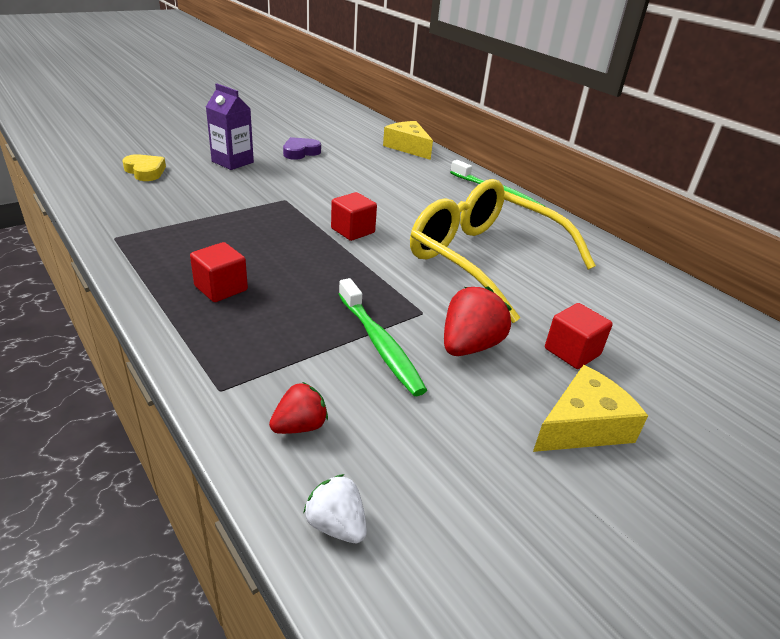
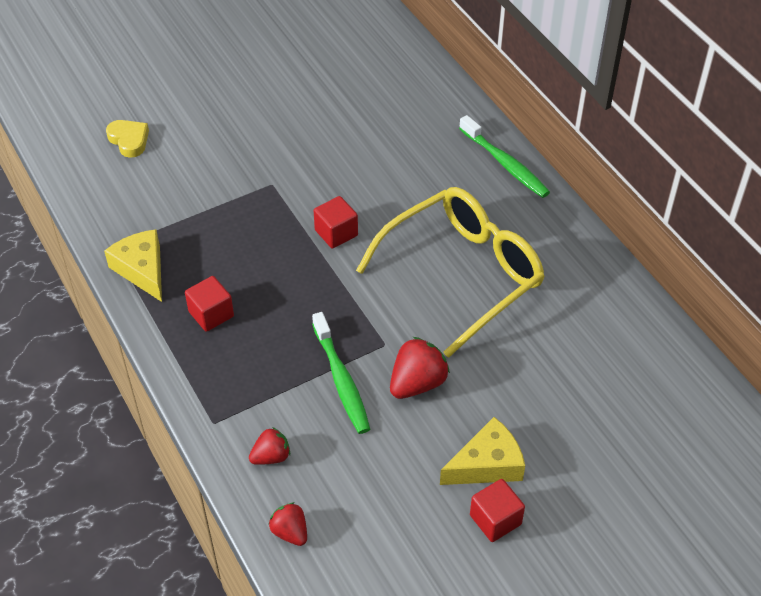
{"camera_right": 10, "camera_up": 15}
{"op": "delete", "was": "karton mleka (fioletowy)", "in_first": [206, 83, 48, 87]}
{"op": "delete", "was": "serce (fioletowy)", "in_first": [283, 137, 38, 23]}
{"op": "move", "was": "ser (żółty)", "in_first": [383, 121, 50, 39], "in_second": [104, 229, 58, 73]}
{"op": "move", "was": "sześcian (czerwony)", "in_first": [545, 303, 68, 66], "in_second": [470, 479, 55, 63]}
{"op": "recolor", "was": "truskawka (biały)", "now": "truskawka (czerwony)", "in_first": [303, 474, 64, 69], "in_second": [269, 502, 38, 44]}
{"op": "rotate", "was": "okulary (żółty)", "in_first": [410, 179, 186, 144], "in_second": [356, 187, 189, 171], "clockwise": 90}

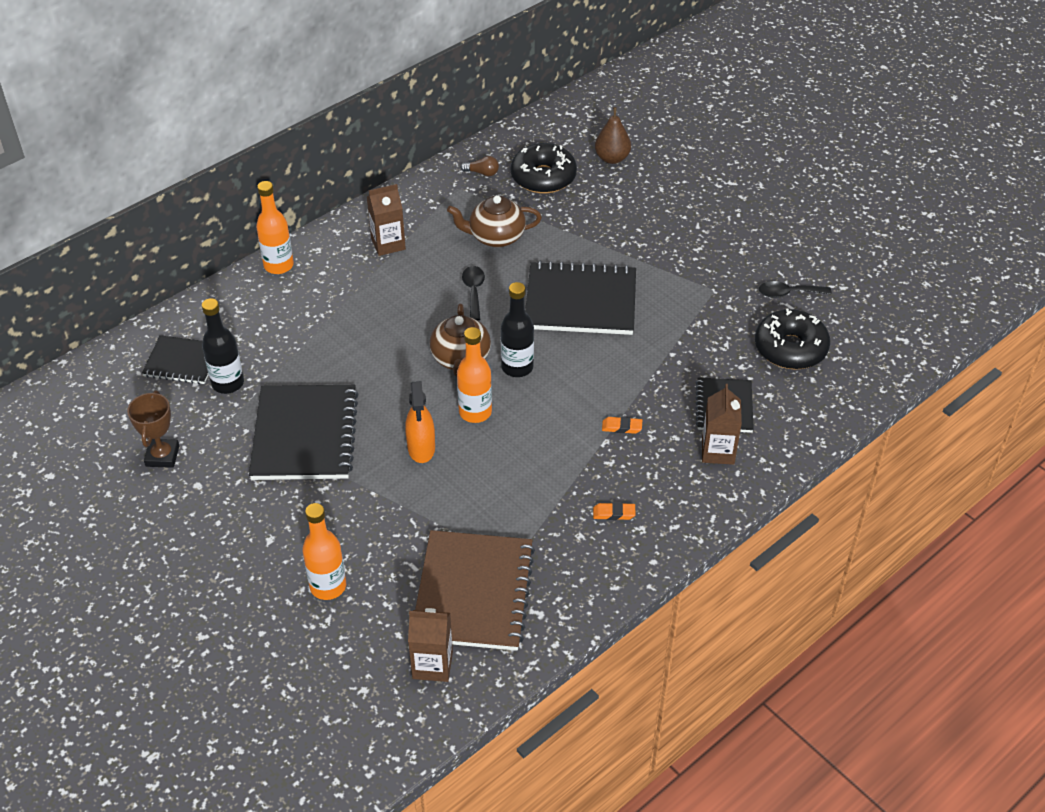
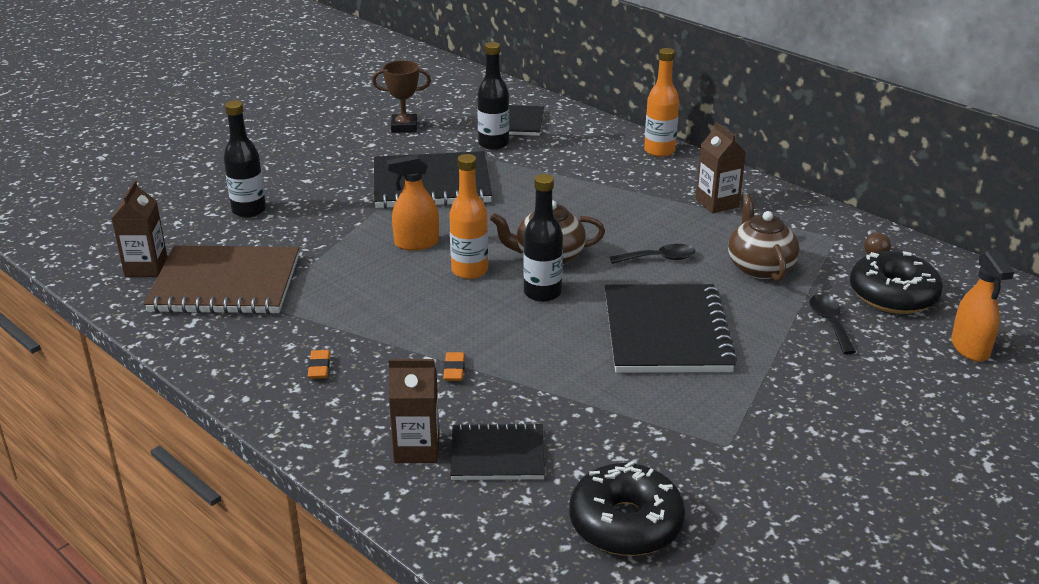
{"camera_right": 85, "camera_up": -15}
{"op": "move", "was": "łyżka (czarny)", "in_first": [759, 281, 73, 17], "in_second": [810, 294, 46, 60]}
{"op": "replace", "was": "gruszka (brązowy)", "now": "spryskiwacz (pomarańczowy)", "in_first": [595, 107, 36, 57], "in_second": [951, 250, 63, 112]}
{"op": "recolor", "was": "butelka (pomarańczowy)", "now": "butelka (czarny)", "in_first": [302, 503, 44, 97], "in_second": [224, 100, 42, 118]}

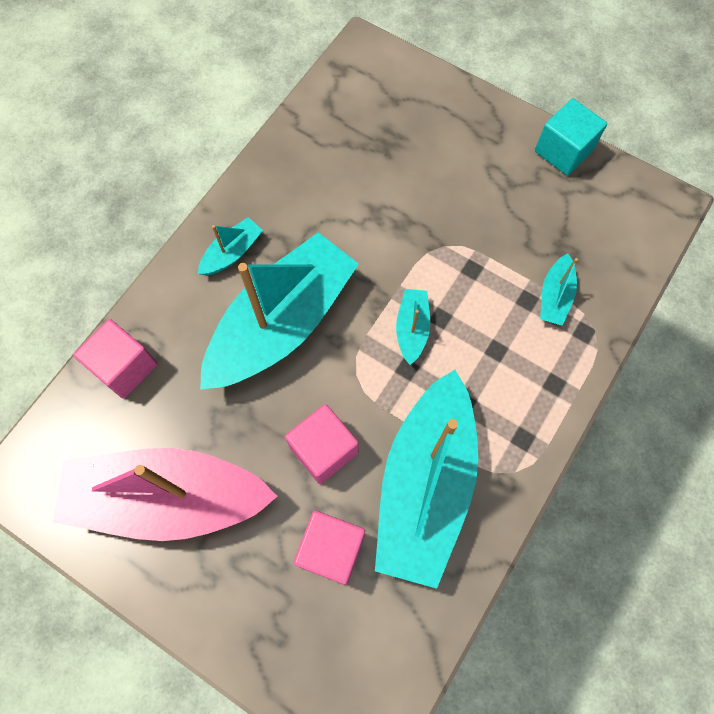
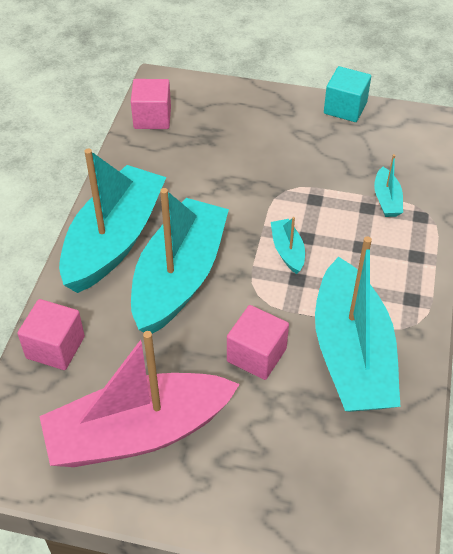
{"camera_right": -20, "camera_up": -20}
{"op": "move", "was": "sześcian (różowy)", "in_first": [294, 511, 71, 74], "in_second": [131, 79, 40, 50]}
{"op": "resize", "was": "łódka (turkusowy)", "in_first": [198, 217, 65, 58], "in_second": [59, 149, 107, 144], "ratio": 2.41}

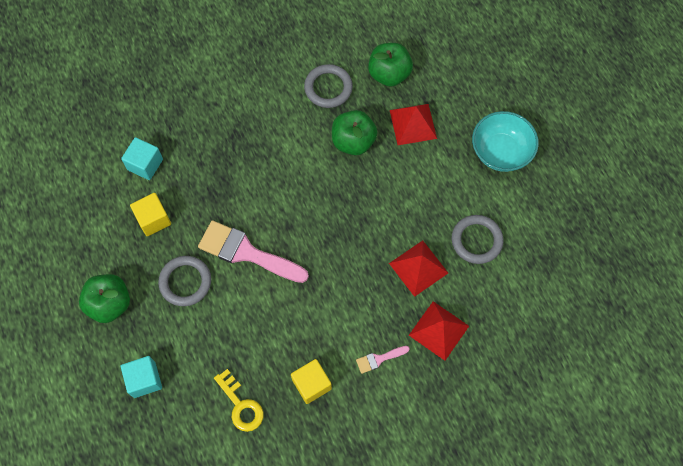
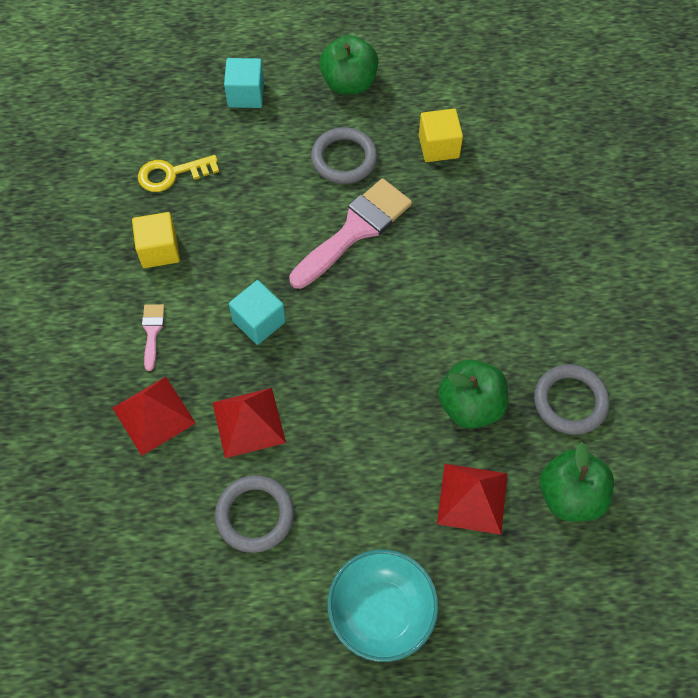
{"camera_right": 110, "camera_up": -5}
{"op": "move", "was": "sześcian (turkusowy)", "in_first": [121, 137, 42, 43], "in_second": [229, 280, 57, 65]}

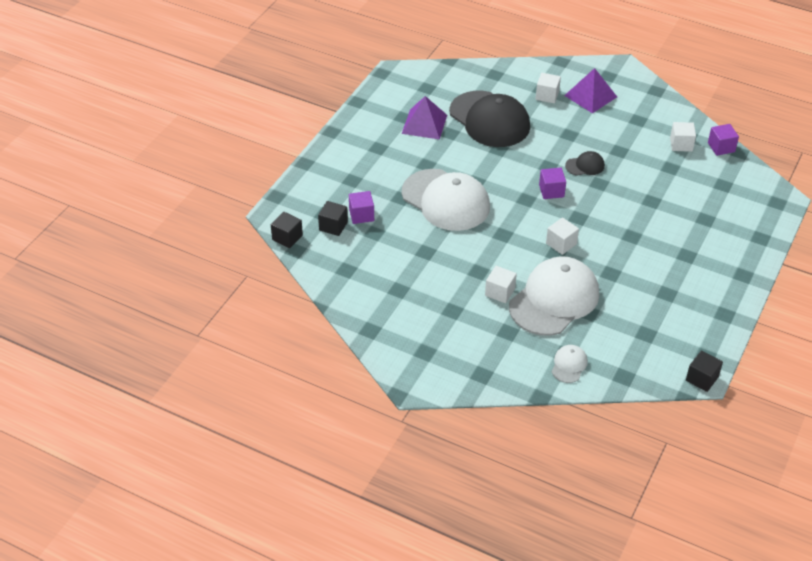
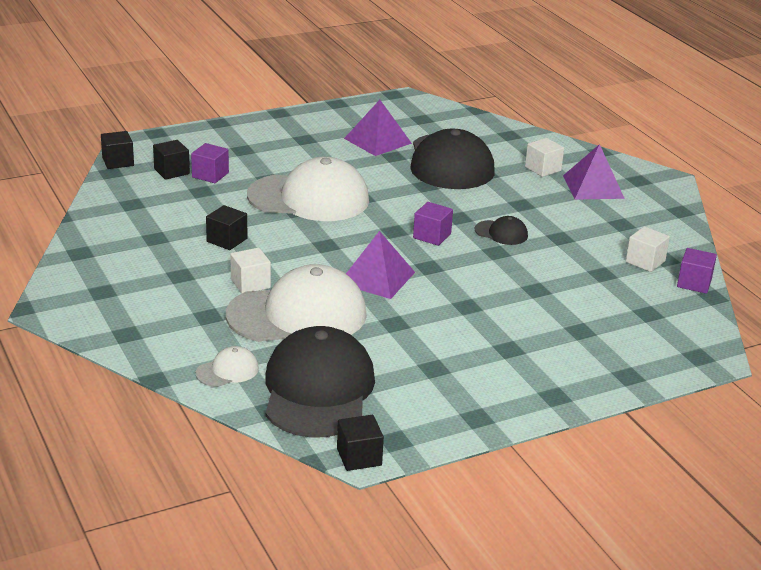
{"camera_right": 35, "camera_up": -15}
{"op": "insert", "now": "sześcian (czarny)", "in_second": [206, 205, 41, 45]}
{"op": "insert", "now": "czapka (czarny)", "in_second": [265, 326, 110, 112]}
{"op": "replace", "was": "sześcian (biały)", "now": "piramida (fioletowy)", "in_first": [546, 217, 33, 38], "in_second": [346, 231, 69, 68]}
{"op": "rotate", "was": "czapka (biały)", "in_first": [402, 169, 88, 62], "in_second": [247, 157, 122, 64], "clockwise": -75}

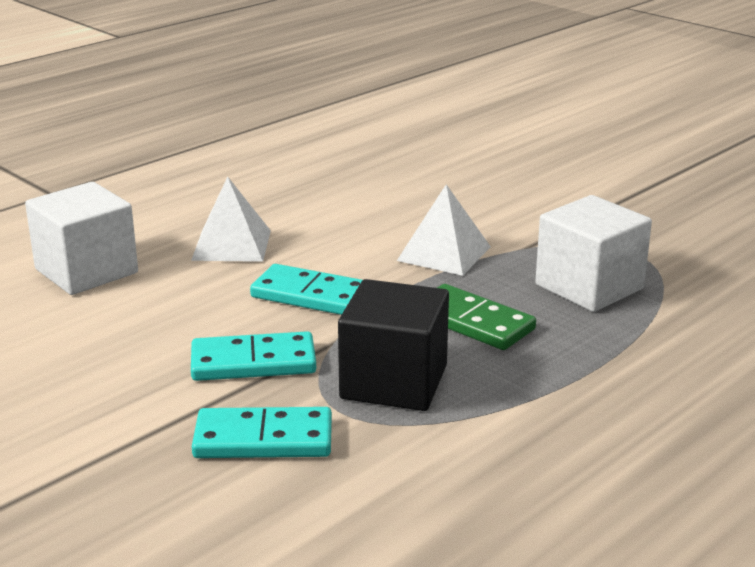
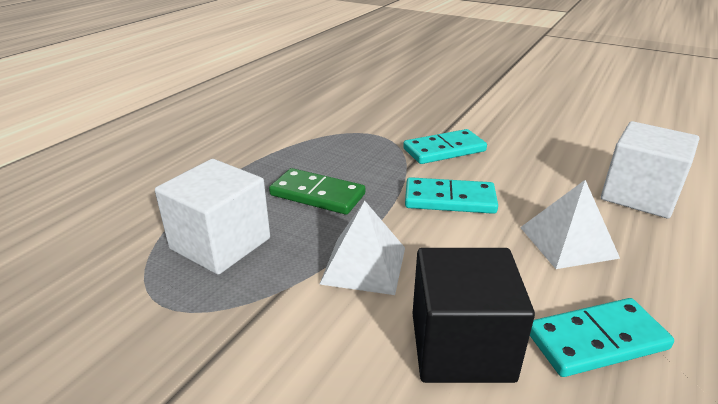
{"camera_right": 165, "camera_up": 5}
{"op": "move", "was": "kostka domina (turkusowy)", "in_first": [192, 407, 140, 51], "in_second": [530, 298, 144, 79]}
{"op": "move", "was": "sześcian (czarny)", "in_first": [338, 279, 111, 132], "in_second": [412, 248, 123, 135]}

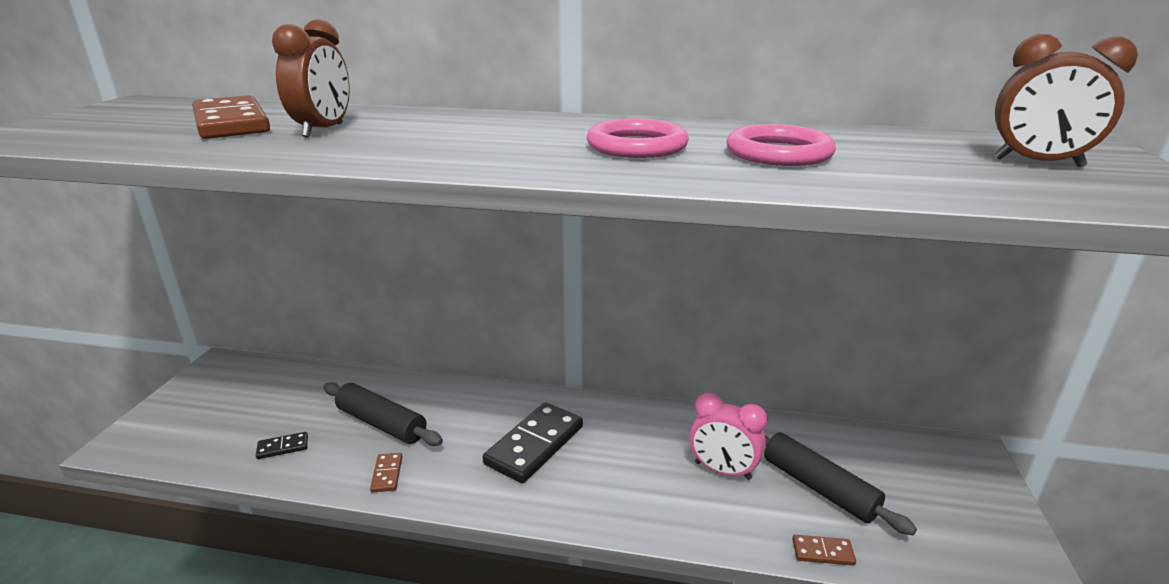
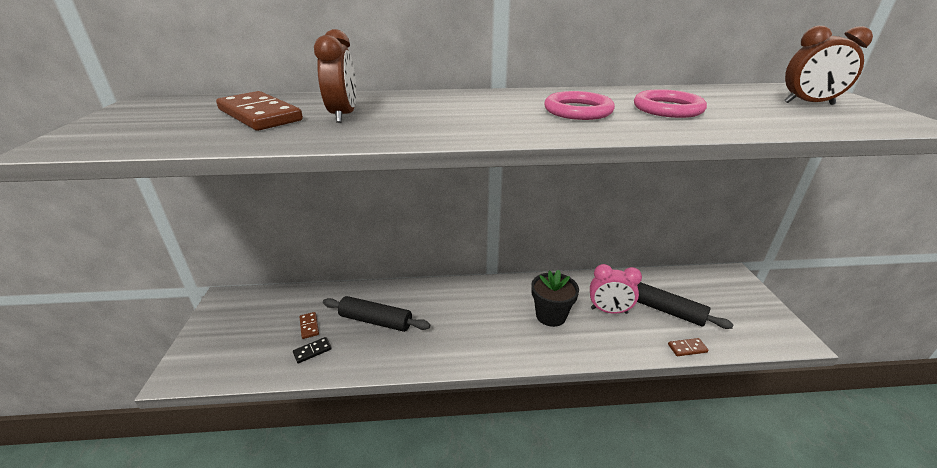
{"camera_right": -15, "camera_up": 5}
{"op": "delete", "was": "kostka domina (czarny)", "in_first": [483, 402, 100, 81]}
{"op": "insert", "now": "doniczka (czarny)", "in_second": [531, 270, 48, 57]}
{"op": "move", "was": "kostka domina (brązowy)", "in_first": [370, 453, 32, 39], "in_second": [299, 312, 20, 27]}

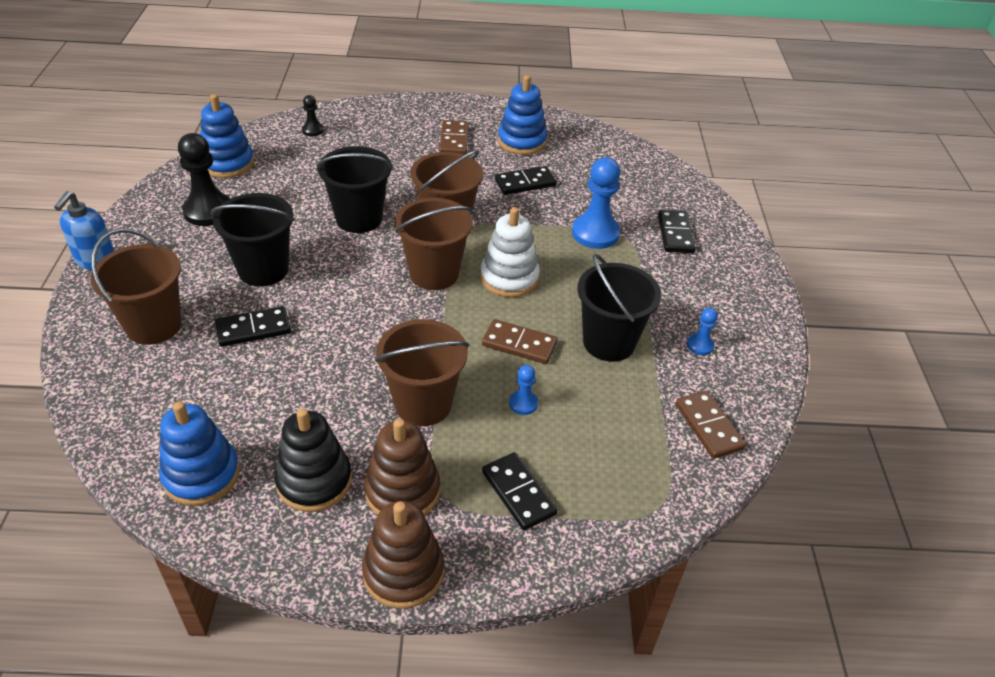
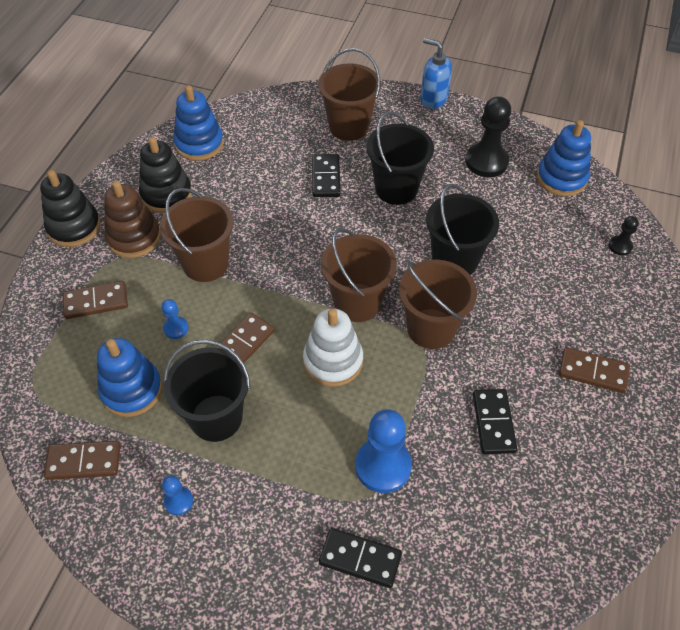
{"camera_right": 110, "camera_up": 10}
{"op": "move", "was": "zabawka nakładanka (niebieski)", "in_first": [498, 75, 49, 80], "in_second": [97, 338, 65, 79]}
{"op": "recolor", "was": "zabawka nakładanka (brązowy)", "now": "zabawka nakładanka (czarny)", "in_first": [362, 501, 82, 108], "in_second": [40, 170, 61, 77]}
{"op": "recolor", "was": "kostka domina (czarny)", "now": "kostka domina (brązowy)", "in_first": [482, 452, 76, 78], "in_second": [63, 281, 65, 38]}

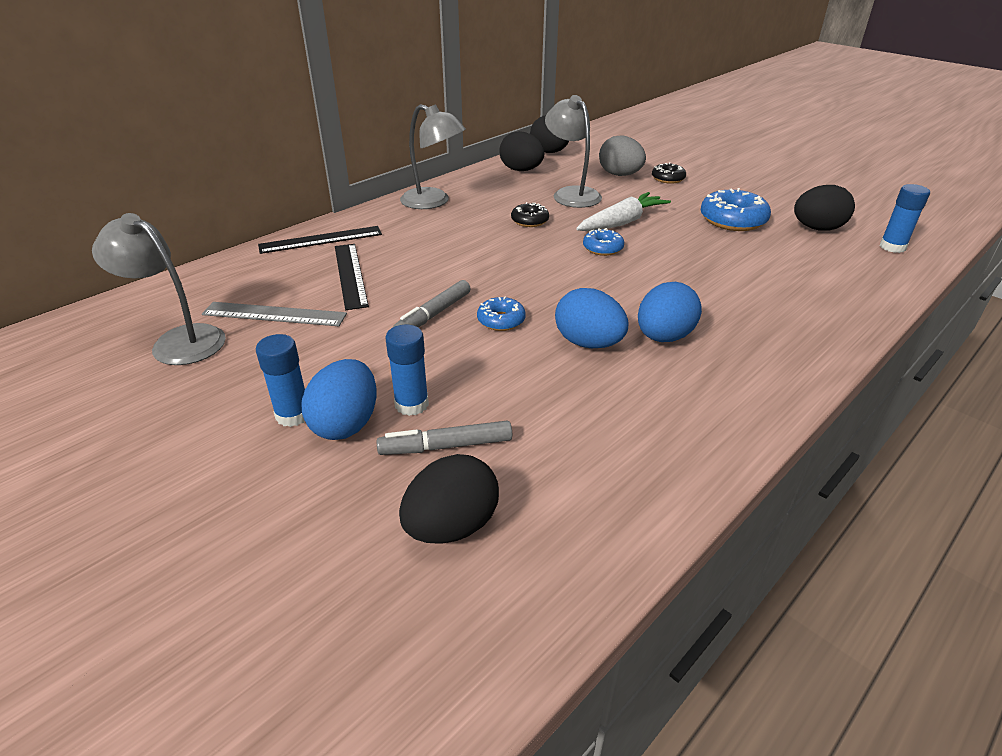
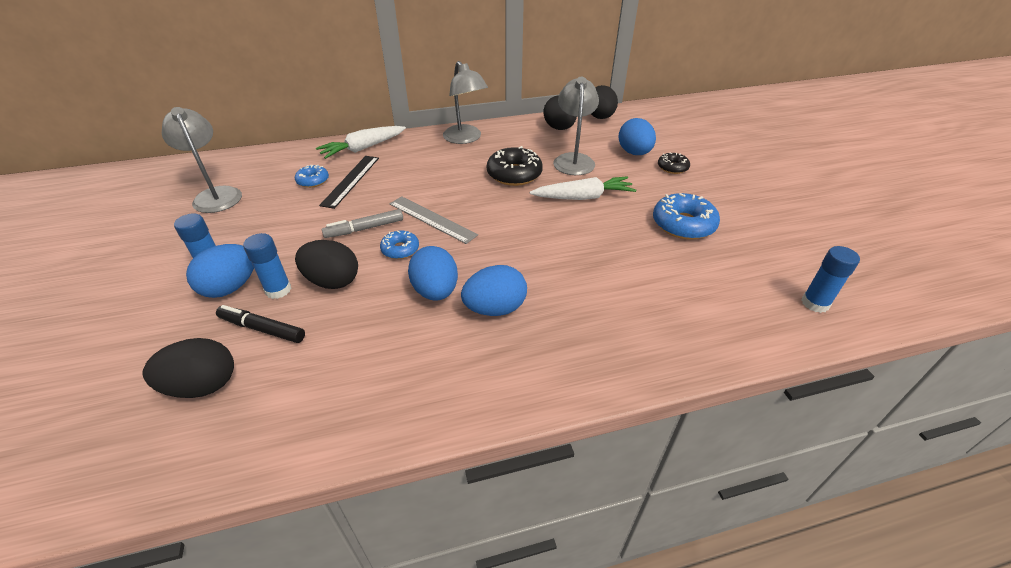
{"camera_right": 30, "camera_up": 5}
{"op": "move", "was": "linijka (szary)", "in_first": [202, 302, 145, 24], "in_second": [390, 196, 88, 48]}
{"op": "move", "was": "donut (niebieski)", "in_first": [583, 228, 41, 28], "in_second": [295, 165, 34, 23]}
{"op": "move", "was": "jajko (czarny)", "in_first": [794, 185, 61, 45], "in_second": [295, 240, 63, 49]}
{"op": "replace", "was": "linijka (czarny)", "now": "marchewka (biały)", "in_first": [258, 226, 124, 28], "in_second": [316, 126, 90, 33]}
{"op": "recolor", "was": "flamaster (szary)", "now": "flamaster (czarny)", "in_first": [376, 421, 136, 34], "in_second": [216, 305, 89, 38]}
{"op": "recolor", "was": "jajko (szary)", "now": "jajko (niebieski)", "in_first": [599, 135, 47, 41], "in_second": [618, 118, 38, 37]}
{"op": "resize", "was": "donut (czarny)", "in_first": [511, 202, 38, 25], "in_second": [487, 146, 56, 40], "ratio": 1.75}

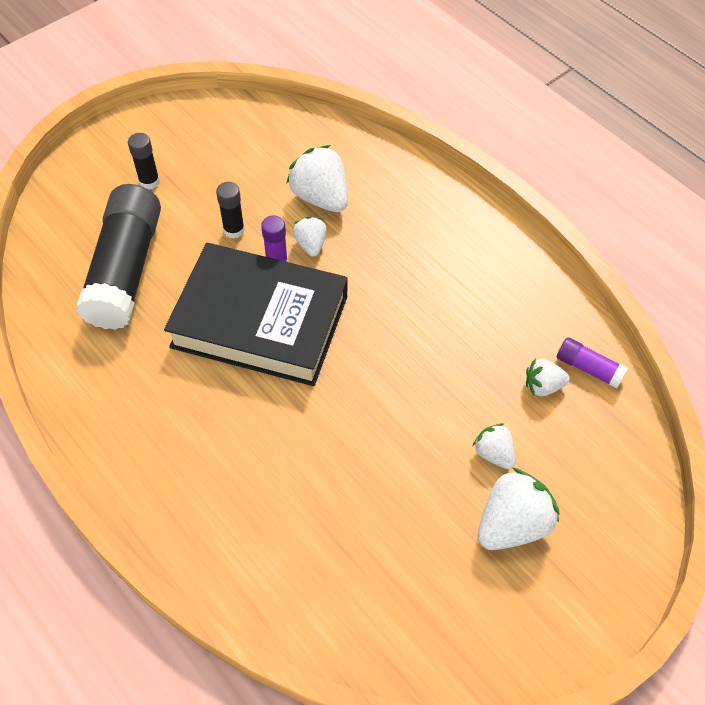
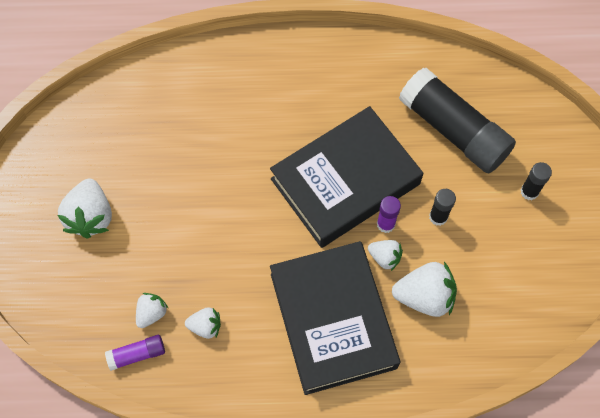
{"camera_right": 130, "camera_up": 10}
{"op": "insert", "now": "książka (czarny)", "in_second": [270, 241, 130, 154]}
{"op": "move", "was": "truskawka (biały)", "in_first": [473, 423, 42, 46], "in_second": [185, 307, 36, 32]}

